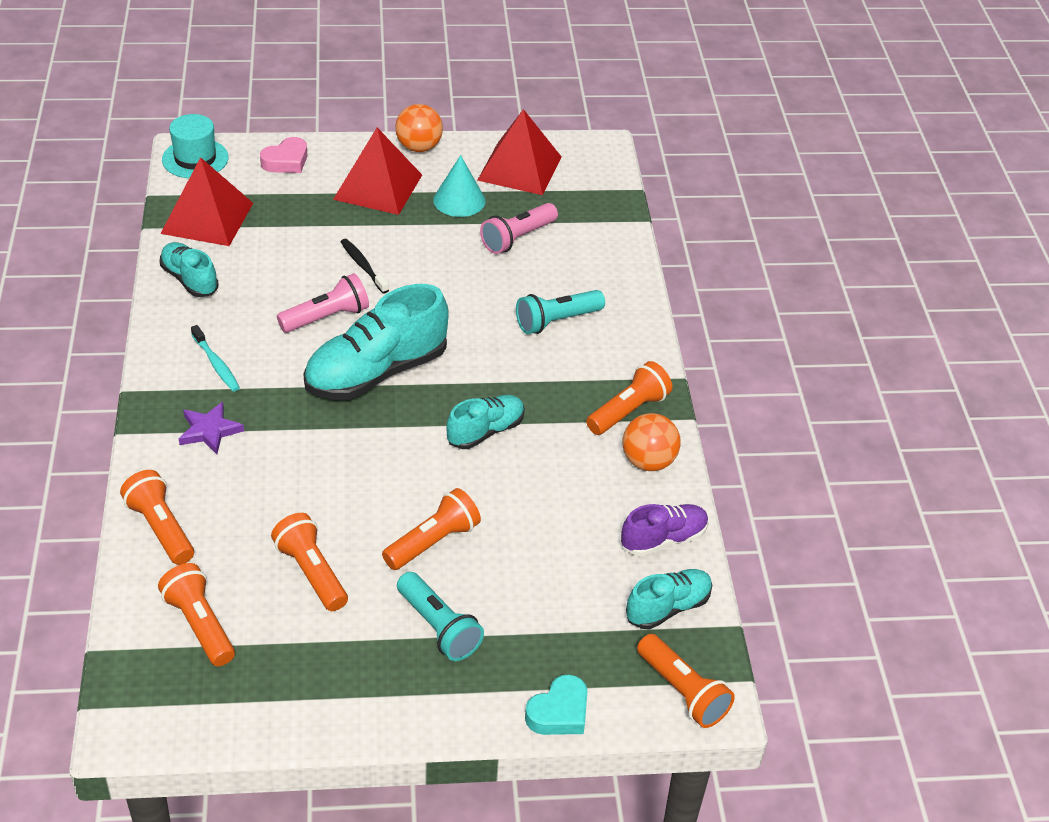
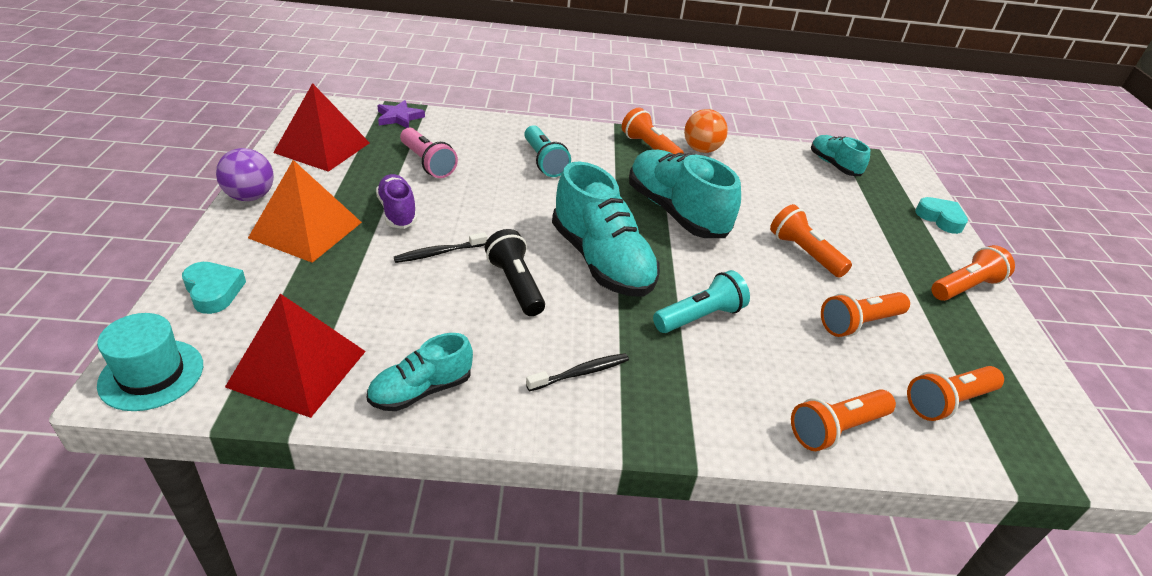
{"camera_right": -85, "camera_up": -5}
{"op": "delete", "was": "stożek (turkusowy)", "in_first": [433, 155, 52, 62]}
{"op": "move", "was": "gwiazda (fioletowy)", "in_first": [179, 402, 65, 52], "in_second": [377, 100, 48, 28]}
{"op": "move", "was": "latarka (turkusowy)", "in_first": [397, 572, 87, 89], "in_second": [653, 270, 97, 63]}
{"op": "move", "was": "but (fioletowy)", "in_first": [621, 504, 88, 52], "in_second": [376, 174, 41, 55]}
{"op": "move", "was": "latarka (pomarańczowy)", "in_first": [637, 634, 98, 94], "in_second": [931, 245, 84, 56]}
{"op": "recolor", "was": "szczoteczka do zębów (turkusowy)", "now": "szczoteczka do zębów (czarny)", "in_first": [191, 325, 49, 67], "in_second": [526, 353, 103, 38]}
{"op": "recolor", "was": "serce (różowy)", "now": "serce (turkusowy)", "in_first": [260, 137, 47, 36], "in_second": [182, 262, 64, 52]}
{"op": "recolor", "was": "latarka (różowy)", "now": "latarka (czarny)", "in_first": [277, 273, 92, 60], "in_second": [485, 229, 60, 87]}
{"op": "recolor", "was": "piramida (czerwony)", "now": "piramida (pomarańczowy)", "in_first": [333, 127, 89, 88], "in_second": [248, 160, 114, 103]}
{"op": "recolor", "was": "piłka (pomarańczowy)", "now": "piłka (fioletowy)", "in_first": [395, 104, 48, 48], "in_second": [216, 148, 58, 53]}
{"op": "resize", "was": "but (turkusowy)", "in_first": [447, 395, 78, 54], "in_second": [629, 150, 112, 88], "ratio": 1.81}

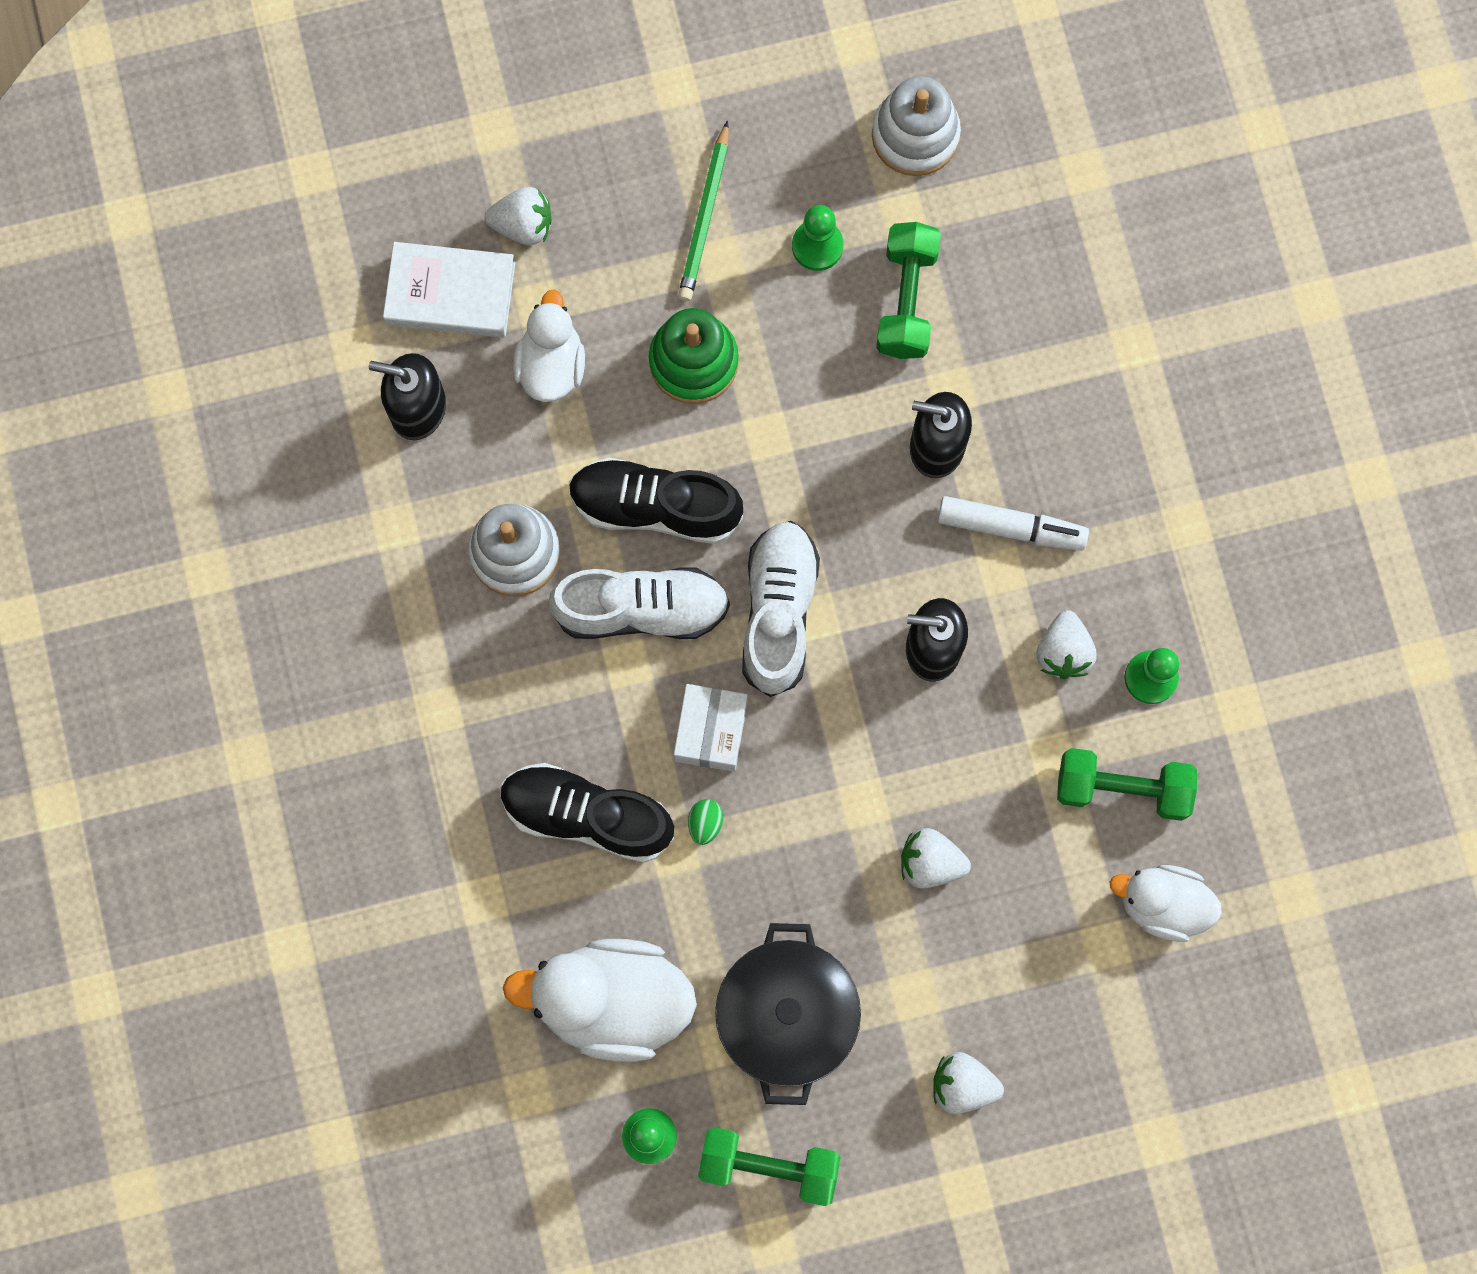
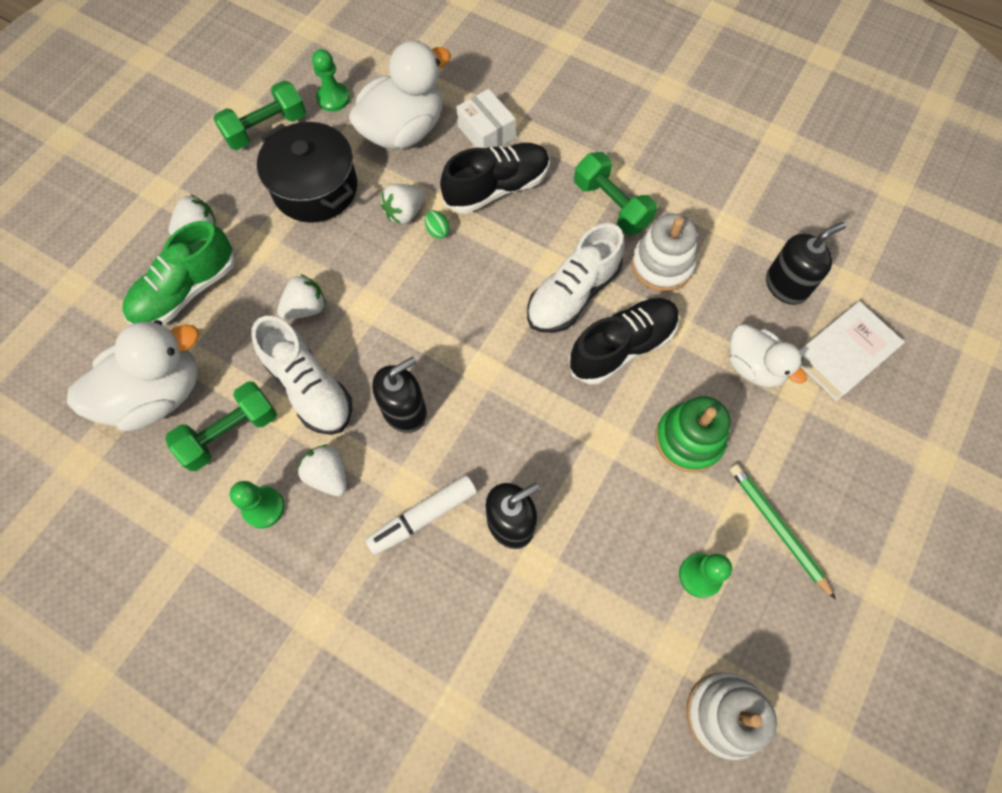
{"camera_right": 135, "camera_up": -10}
{"op": "insert", "now": "but (zielony)", "in_second": [122, 221, 114, 105]}
{"op": "move", "was": "truskawka (biały)", "in_first": [485, 187, 67, 59], "in_second": [381, 184, 44, 40]}
{"op": "move", "was": "pudełko (biały)", "in_first": [674, 684, 74, 88], "in_second": [456, 89, 60, 59]}
{"op": "move", "was": "but (biały)", "in_first": [742, 521, 78, 176], "in_second": [251, 316, 101, 119]}
{"op": "move", "was": "hantel (zielony)", "in_first": [876, 222, 65, 137], "in_second": [574, 152, 83, 83]}
{"op": "resize", "was": "kaczka (biały)", "in_first": [1110, 865, 112, 77], "in_second": [67, 320, 132, 111], "ratio": 1.62}

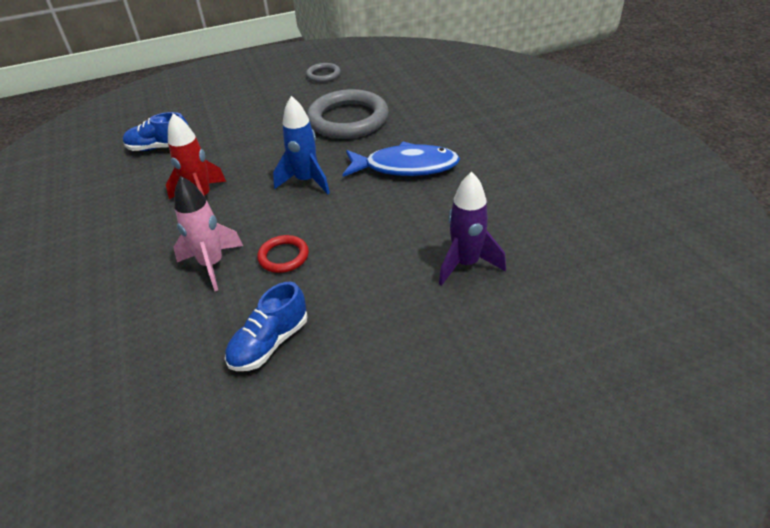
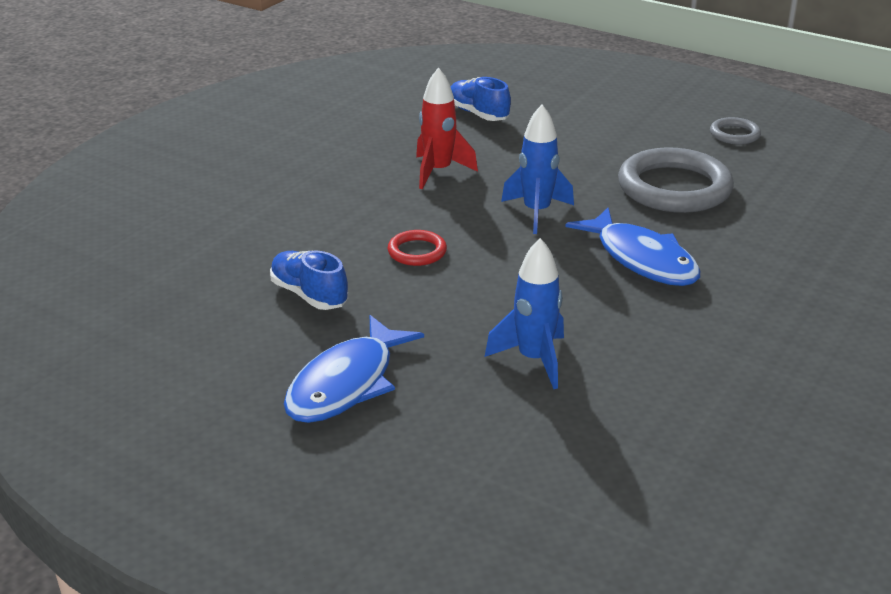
{"camera_right": 50, "camera_up": -10}
{"op": "delete", "was": "rakieta (różowy)", "in_first": [173, 176, 70, 115]}
{"op": "insert", "now": "ryba (niebieski)", "in_second": [284, 315, 140, 108]}
{"op": "recolor", "was": "rakieta (fioletowy)", "now": "rakieta (niebieski)", "in_first": [439, 172, 67, 114], "in_second": [484, 238, 80, 151]}
{"op": "rotate", "was": "but (niebieski)", "in_first": [225, 282, 83, 89], "in_second": [270, 250, 78, 60], "clockwise": 45}

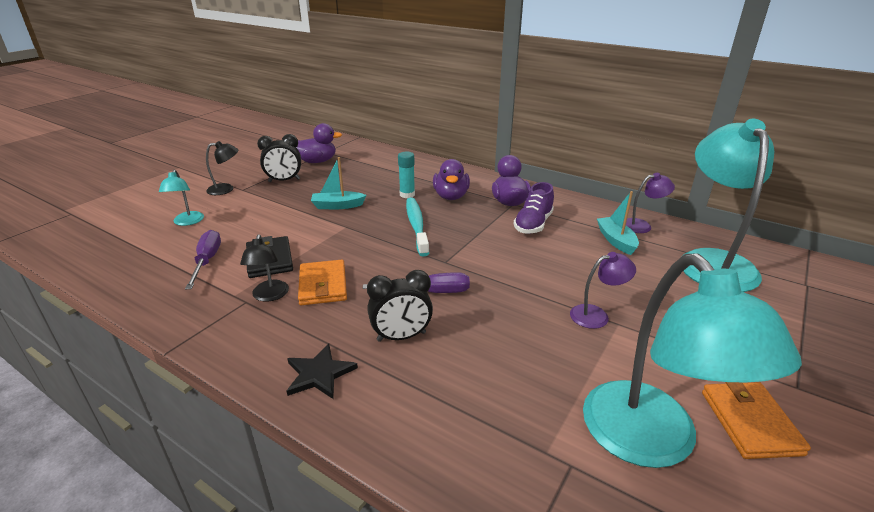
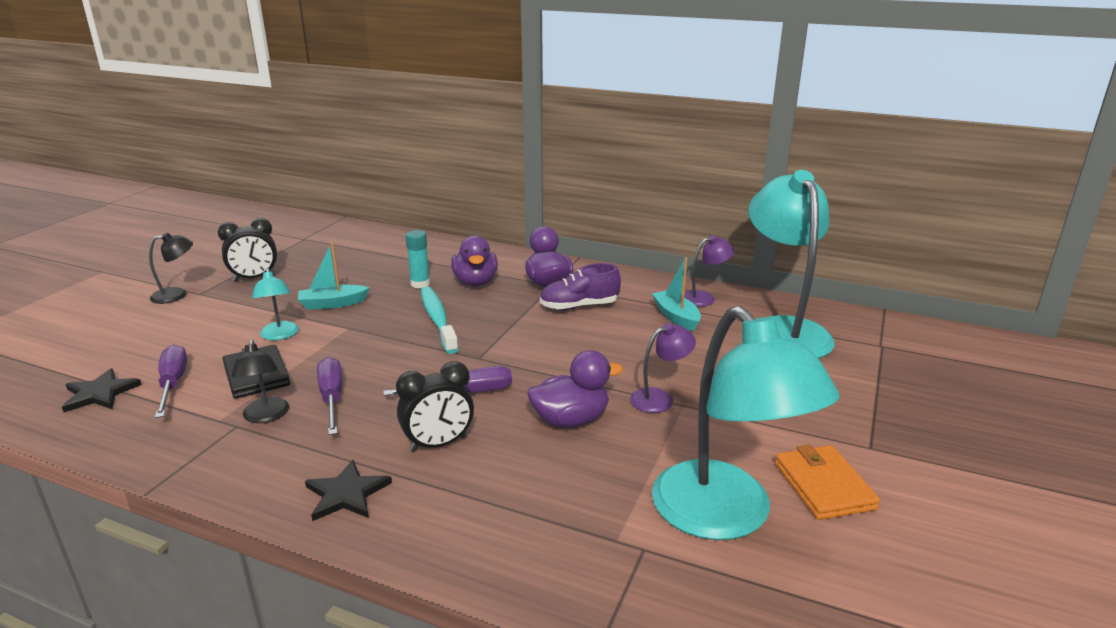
{"camera_right": -10, "camera_up": -5}
{"op": "insert", "now": "gwiazda (czarny)", "in_second": [62, 368, 80, 44]}
{"op": "move", "was": "lampka (turkusowy)", "in_first": [159, 170, 45, 56], "in_second": [252, 268, 47, 72]}
{"op": "move", "was": "kaczka (fioletowy)", "in_first": [296, 123, 46, 40], "in_second": [527, 350, 96, 78]}
{"op": "replace", "was": "portfel (pomarańczowy)", "now": "śrubokręt (fioletowy)", "in_first": [298, 260, 49, 45], "in_second": [317, 357, 25, 78]}
{"op": "rotate", "was": "but (fioletowy)", "in_first": [513, 182, 41, 52], "in_second": [540, 263, 81, 47], "clockwise": 60}

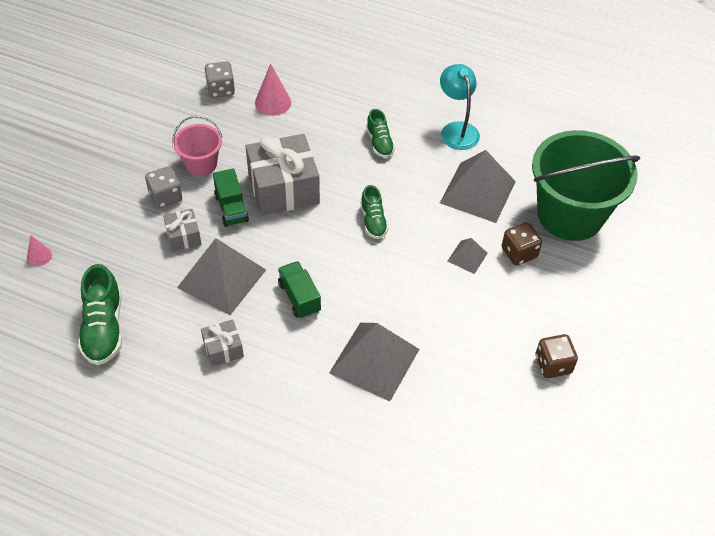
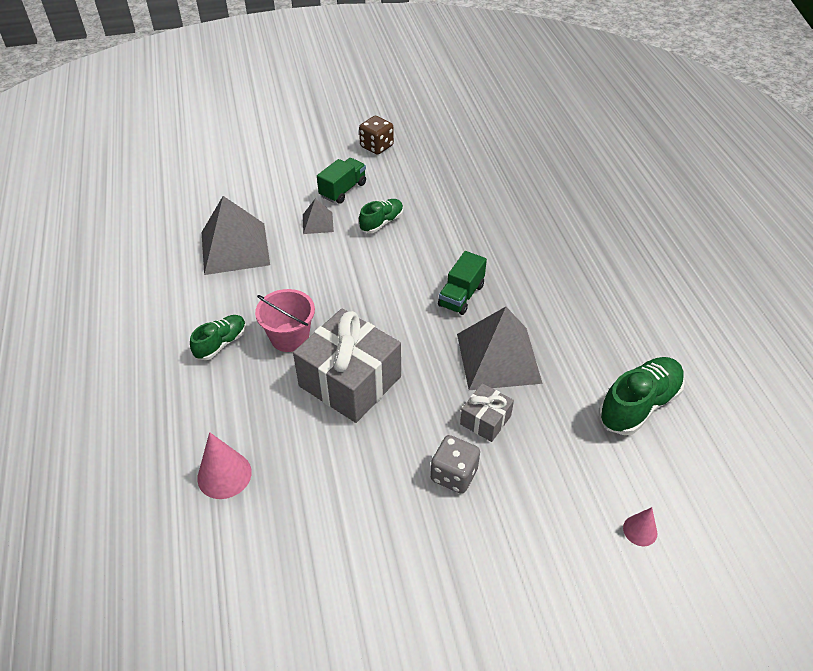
{"camera_right": -125, "camera_up": -5}
{"op": "delete", "was": "prezent (szary)", "in_first": [201, 319, 43, 48]}
{"op": "delete", "was": "kostka do gry (szary)", "in_first": [204, 61, 31, 37]}
{"op": "delete", "was": "piramida (szary)", "in_first": [329, 323, 91, 79]}
{"op": "delete", "was": "lampka (turkusowy)", "in_first": [440, 64, 40, 86]}
{"op": "delete", "was": "kostka do gry (brązowy)", "in_first": [502, 222, 40, 43]}
{"op": "delete", "was": "wiadro (zielony)", "in_first": [532, 130, 108, 111]}
{"op": "move", "was": "wiadro (różowy)", "in_first": [172, 116, 50, 60], "in_second": [255, 289, 60, 63]}
{"op": "move", "was": "ciężarówka (zielony)", "in_first": [213, 168, 36, 59], "in_second": [317, 158, 49, 45]}
{"op": "move", "was": "but (zielony)", "in_first": [361, 185, 27, 54], "in_second": [359, 199, 44, 34]}

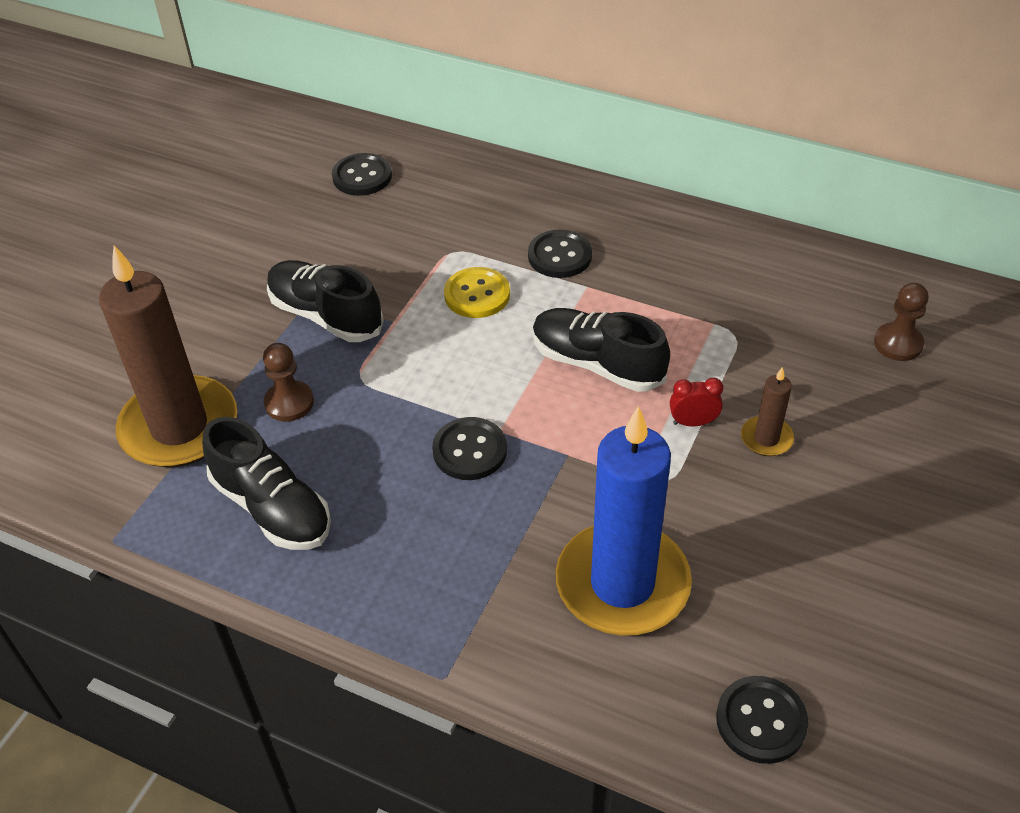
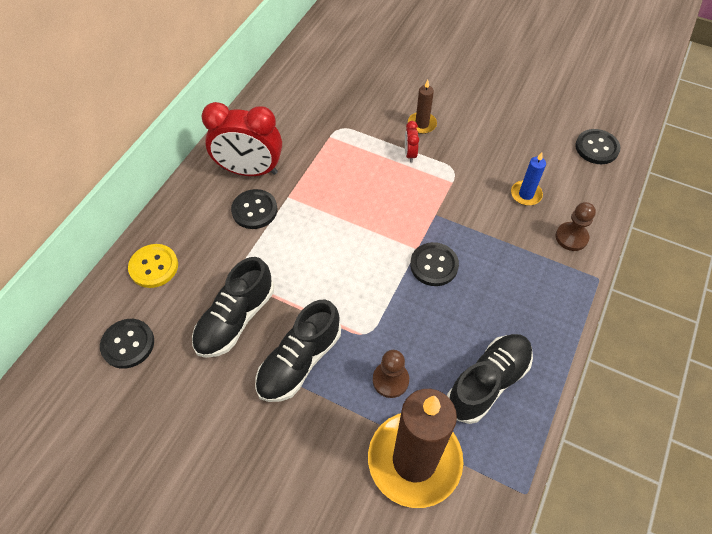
{"camera_right": -90, "camera_up": 10}
{"op": "insert", "now": "budzik (czerwony)", "in_second": [201, 102, 81, 74]}
{"op": "move", "was": "guzik (żółty)", "in_first": [444, 267, 66, 51], "in_second": [128, 244, 50, 44]}
{"op": "move", "was": "but (czarny)", "in_first": [533, 308, 137, 84], "in_second": [192, 257, 82, 101]}
{"op": "move", "was": "pionek (brązowy)", "in_first": [874, 283, 55, 78], "in_second": [556, 202, 40, 49]}
{"op": "resize", "was": "świeca (niebieski)", "in_first": [555, 406, 137, 230], "in_second": [511, 153, 35, 53], "ratio": 0.43}

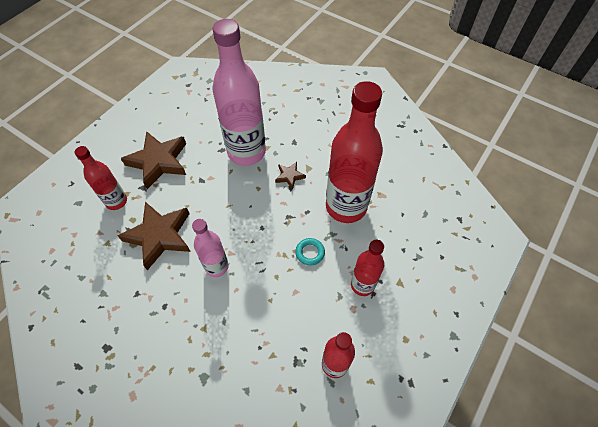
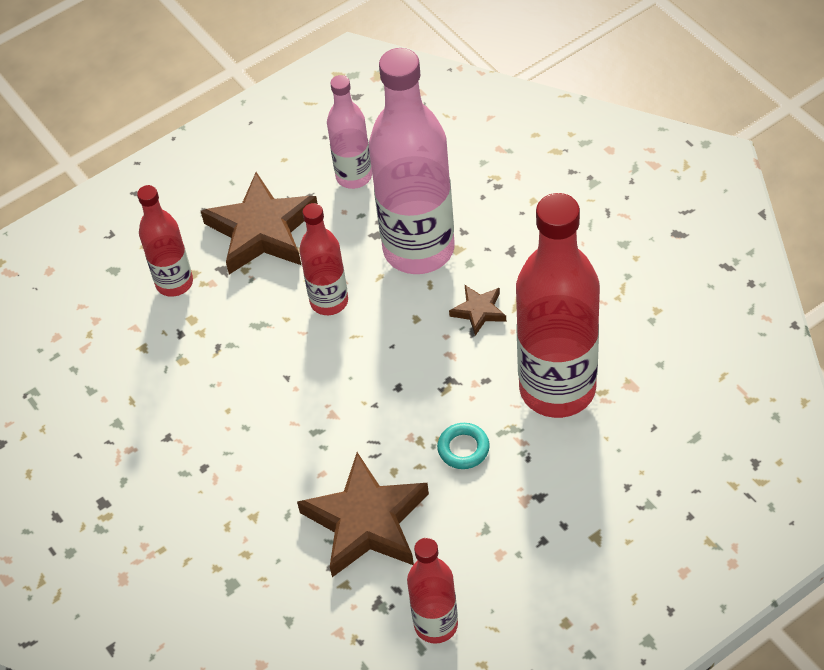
{"camera_right": 25, "camera_up": -5}
{"op": "move", "was": "gwiazda (brązowy)", "in_first": [118, 202, 73, 68], "in_second": [297, 452, 132, 125]}
{"op": "move", "was": "butelka (różowy)", "in_first": [192, 219, 37, 58], "in_second": [327, 75, 45, 114]}
{"op": "move", "was": "butelka (czerwony)", "in_first": [351, 240, 33, 56], "in_second": [299, 203, 49, 112]}

